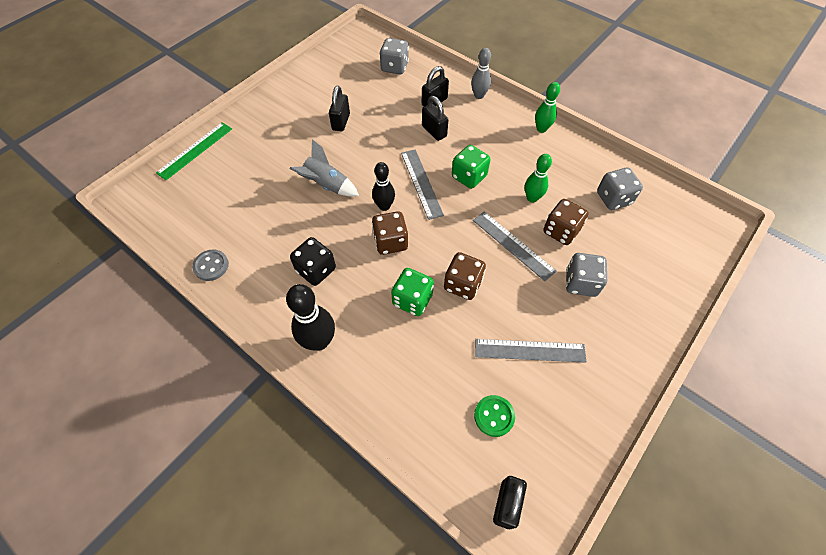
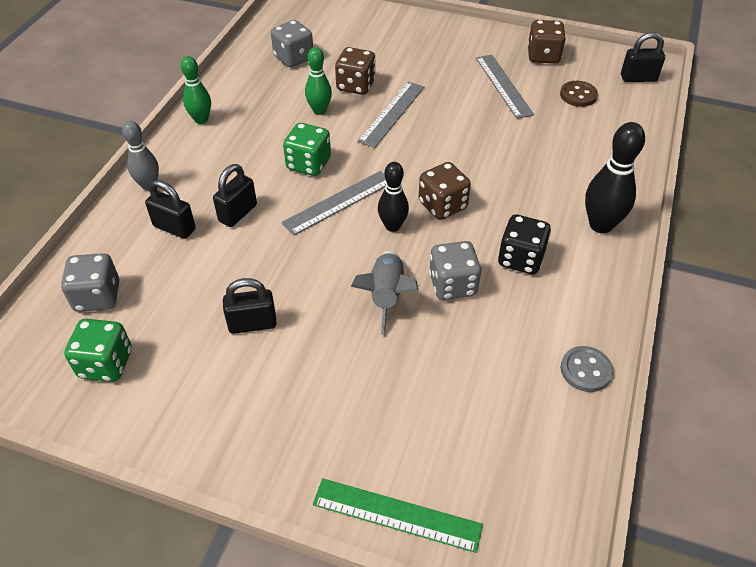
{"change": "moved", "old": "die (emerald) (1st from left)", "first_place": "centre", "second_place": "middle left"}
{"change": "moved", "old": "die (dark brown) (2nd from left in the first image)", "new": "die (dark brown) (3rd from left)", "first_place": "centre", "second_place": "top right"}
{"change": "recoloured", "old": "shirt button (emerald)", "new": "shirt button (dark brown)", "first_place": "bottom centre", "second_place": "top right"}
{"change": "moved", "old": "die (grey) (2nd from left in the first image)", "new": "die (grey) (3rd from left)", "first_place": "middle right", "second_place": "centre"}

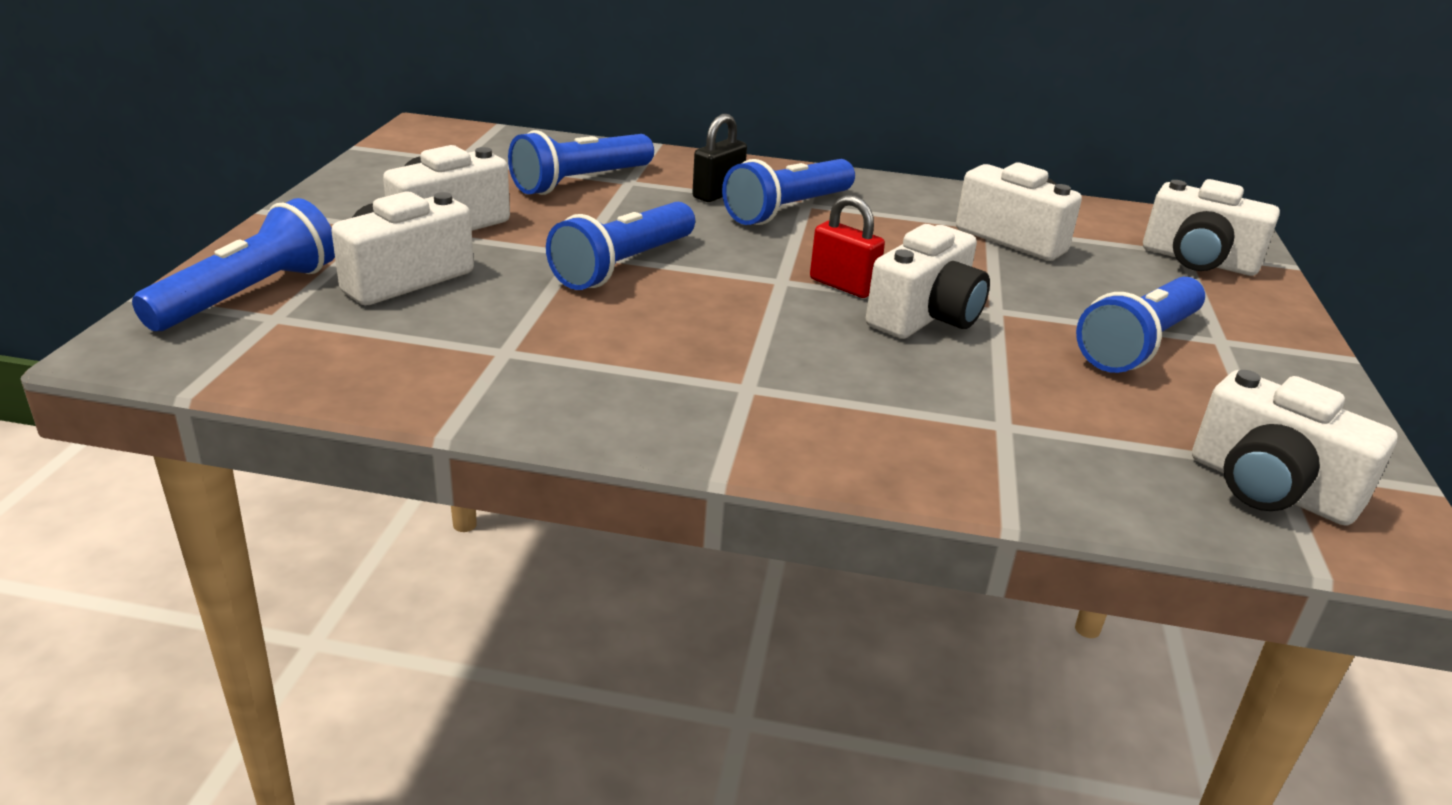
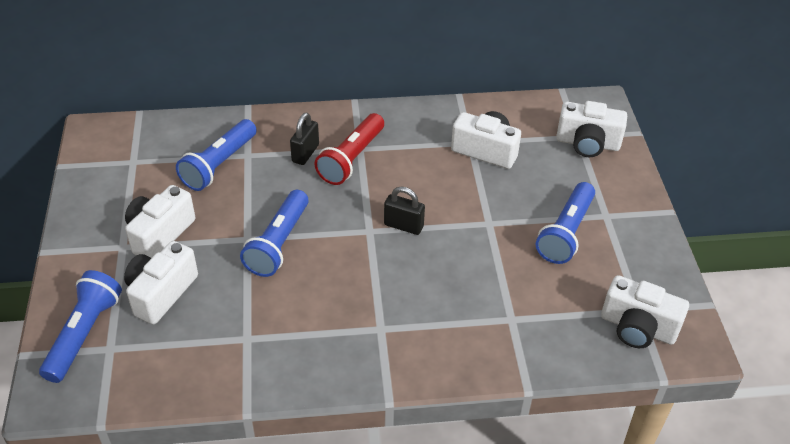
{"change": "recoloured", "old": "torch (royal blue) (4th from left)", "new": "torch (scarlet)", "first_place": "top centre", "second_place": "centre"}
{"change": "recoloured", "old": "lock (scarlet)", "new": "lock (jet-black) (2nd from left)", "first_place": "top centre", "second_place": "centre"}
{"change": "removed", "old": "photo camera (pure white) (3rd from left)", "first_place": "centre"}

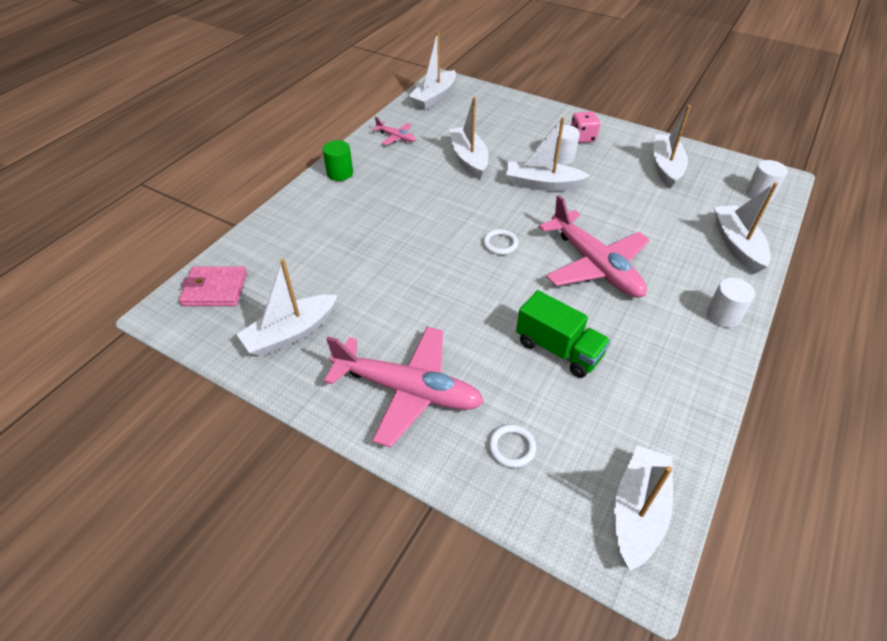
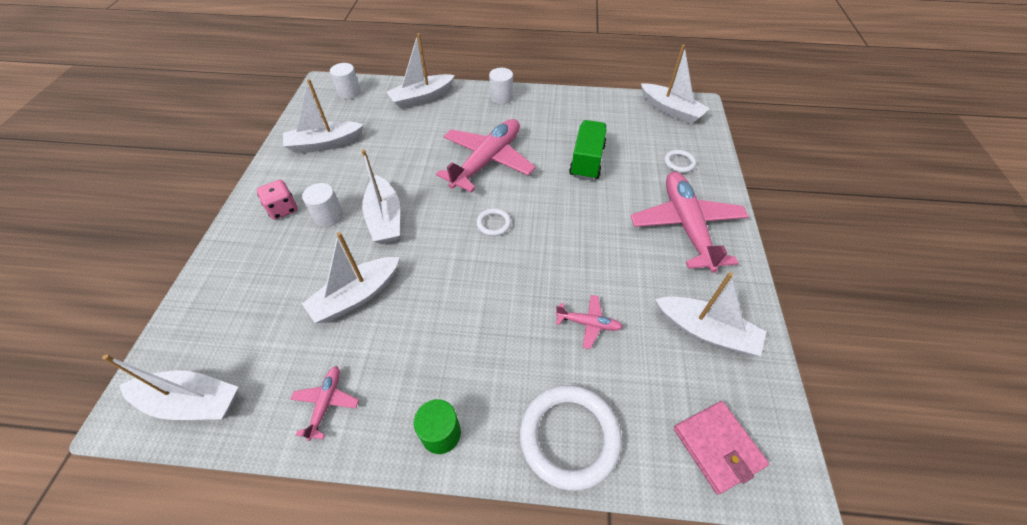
{"change": "turned", "old": "boat (pure white) (5th from left in the first image)", "first_place": "bottom right", "second_place": "top centre", "degrees": -135}
{"change": "added", "new": "torus (pure white) (2nd from left)", "second_place": "bottom centre"}
{"change": "added", "new": "plane (rose-pink) (3rd from left)", "second_place": "centre"}

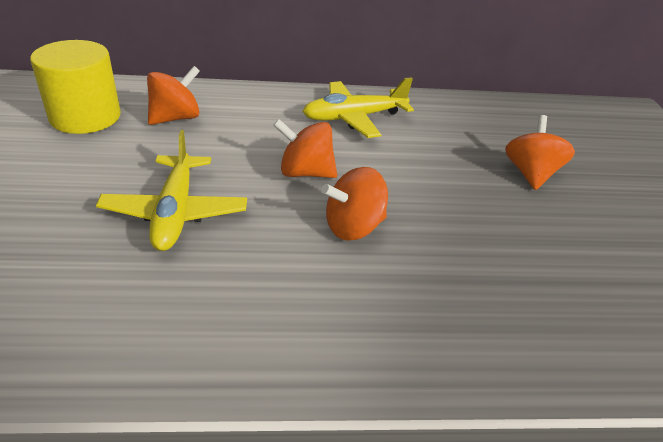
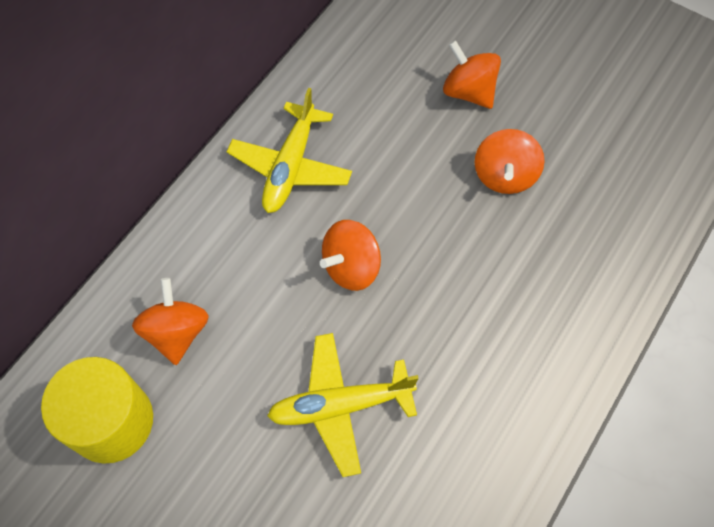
{"change": "turned", "old": "plane (yellow) (1st from left in the first image)", "first_place": "middle left", "second_place": "bottom centre", "degrees": 135}
{"change": "moved", "old": "spinning top (orange) (3rd from left in the first image)", "new": "spinning top (orange) (4th from left)", "first_place": "centre", "second_place": "top right"}

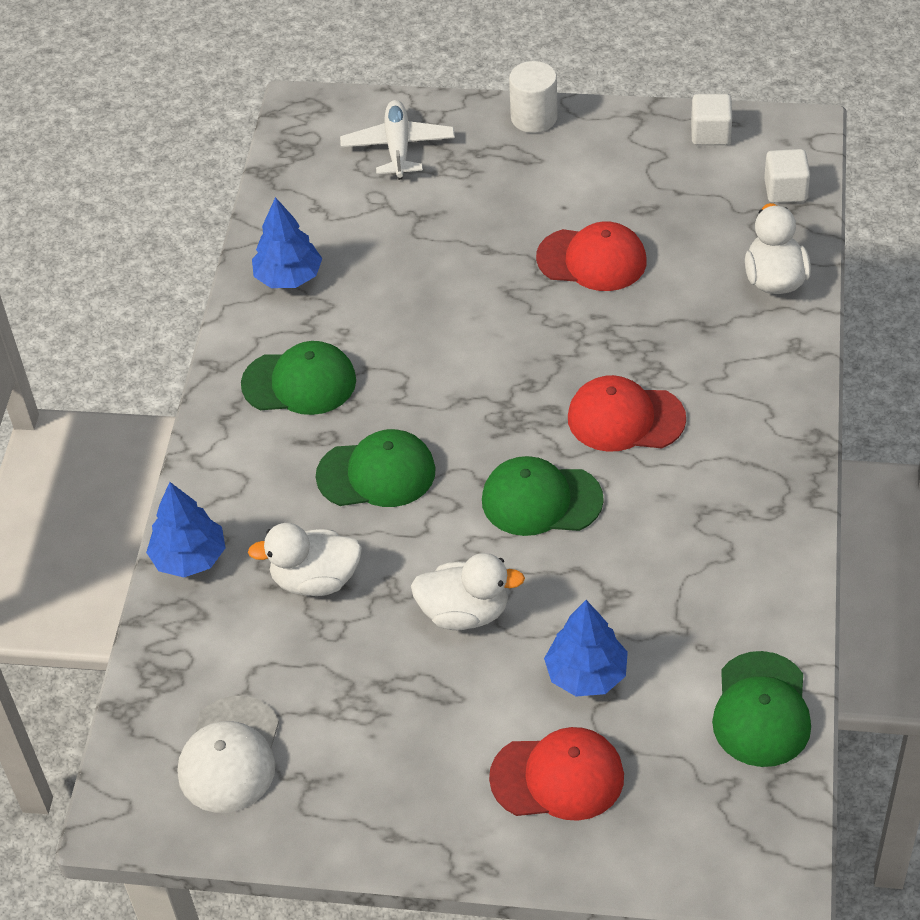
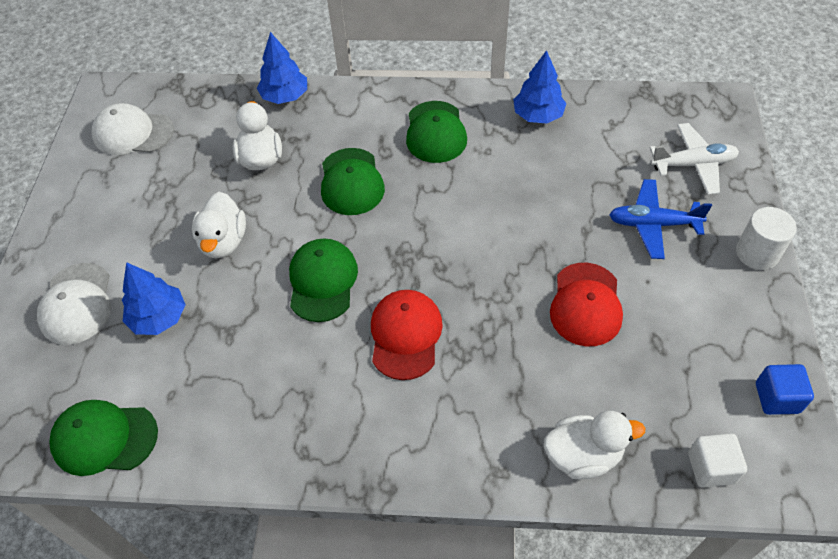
{"change": "recoloured", "old": "peaked cap (scarlet) (1st from left)", "new": "peaked cap (pure white) (1st from left)", "first_place": "bottom centre", "second_place": "middle left"}
{"change": "recoloured", "old": "solid cube (pure white) (1st from left)", "new": "solid cube (royal blue)", "first_place": "top right", "second_place": "bottom right"}
{"change": "added", "new": "plane (royal blue)", "second_place": "middle right"}

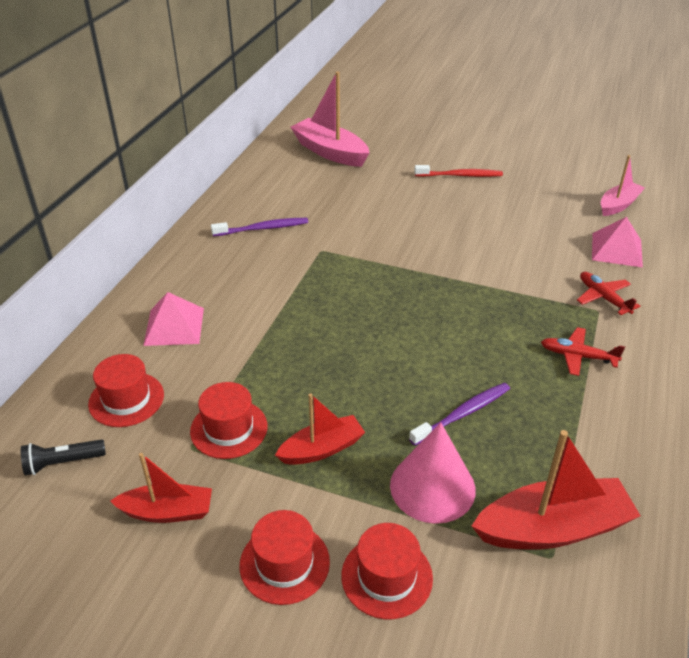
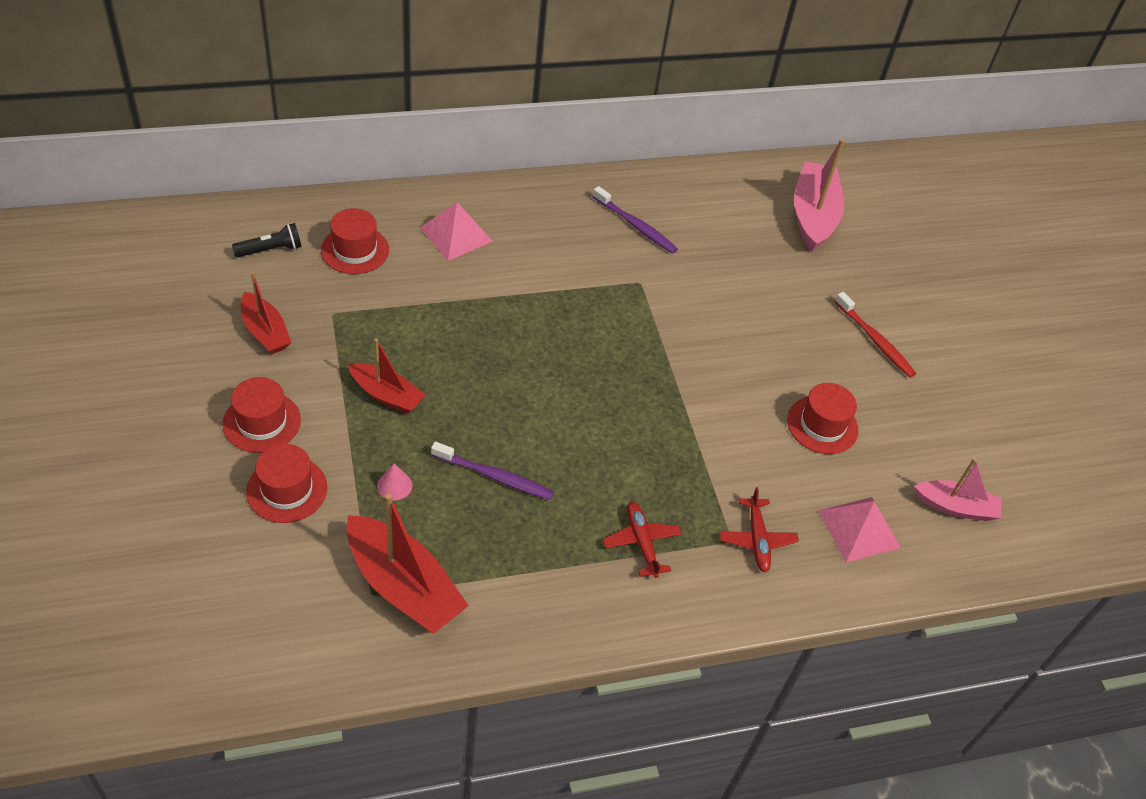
{"change": "turned", "old": "torch (jet-black)", "first_place": "bottom left", "second_place": "top left", "degrees": 120}
{"change": "moved", "old": "hat (scarlet) (2nd from left in the first image)", "new": "hat (scarlet) (4th from left)", "first_place": "middle left", "second_place": "middle right"}
{"change": "resized", "old": "solid cone (rose-pink)", "first_place": "bottom centre", "second_place": "centre", "factor": 0.43}
{"change": "turned", "old": "plane (scarlet) (2nd from left)", "first_place": "middle right", "second_place": "centre", "degrees": 150}

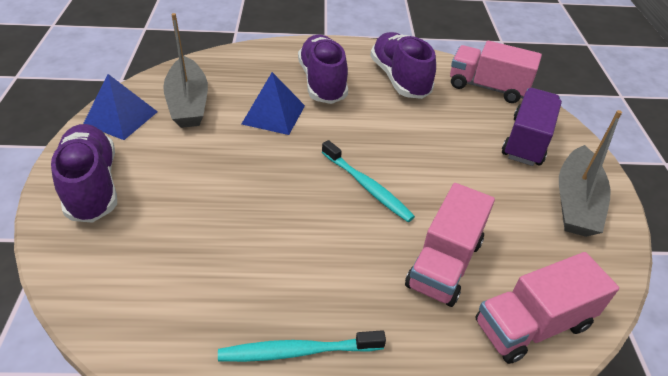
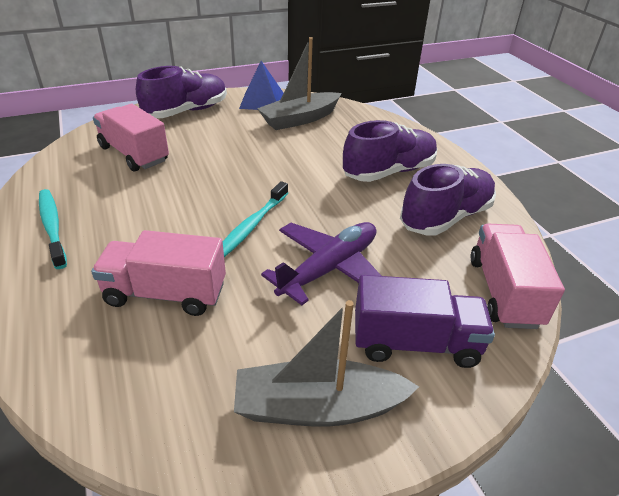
{"change": "removed", "old": "solid pyramid (royal blue) (2nd from left)", "first_place": "top centre"}
{"change": "moved", "old": "lorry (rose-pink) (3rd from left in the first image)", "new": "lorry (rose-pink) (1st from left)", "first_place": "bottom right", "second_place": "top left"}
{"change": "added", "new": "plane (purple)", "second_place": "centre"}

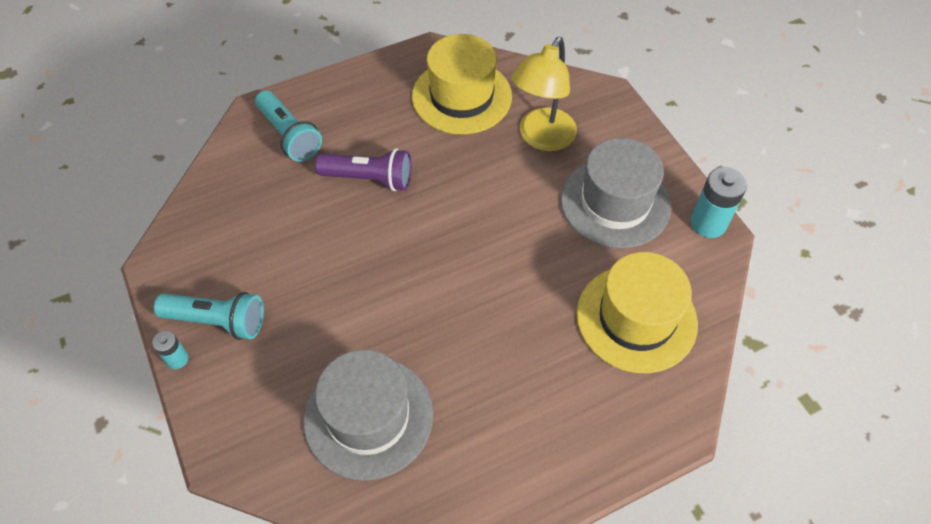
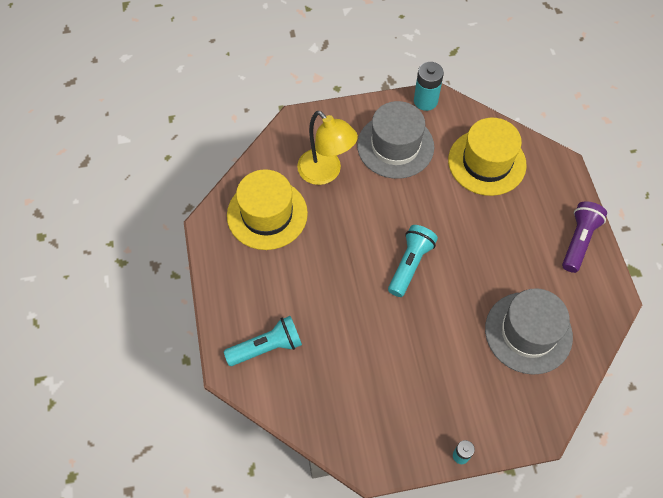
{"change": "moved", "old": "torch (aqua) (1st from left in the first image)", "new": "torch (aqua) (2nd from left)", "first_place": "middle left", "second_place": "centre"}
{"change": "moved", "old": "torch (purple)", "first_place": "top centre", "second_place": "middle right"}

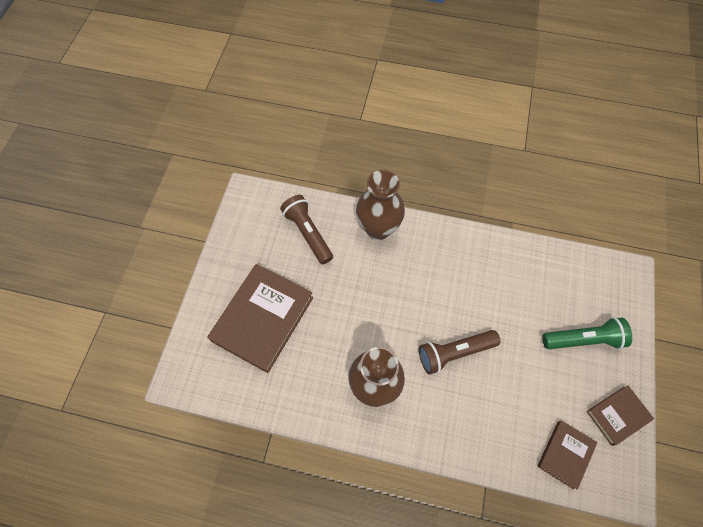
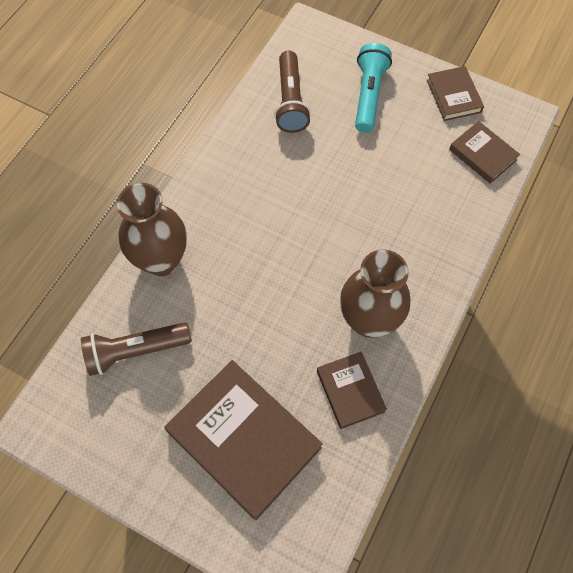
{"change": "moved", "old": "torch (dark brown) (2nd from left)", "first_place": "bottom centre", "second_place": "top centre"}
{"change": "recoloured", "old": "torch (emerald)", "new": "torch (aqua)", "first_place": "middle right", "second_place": "top centre"}
{"change": "added", "new": "hardcover (dark brown) (2nd from left)", "second_place": "bottom centre"}

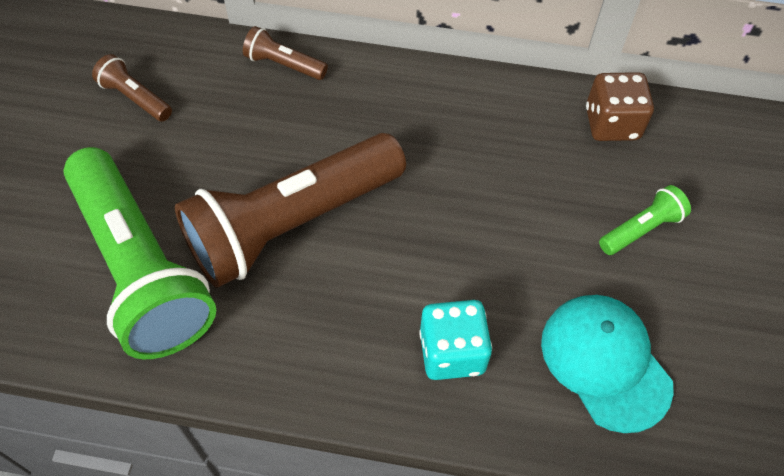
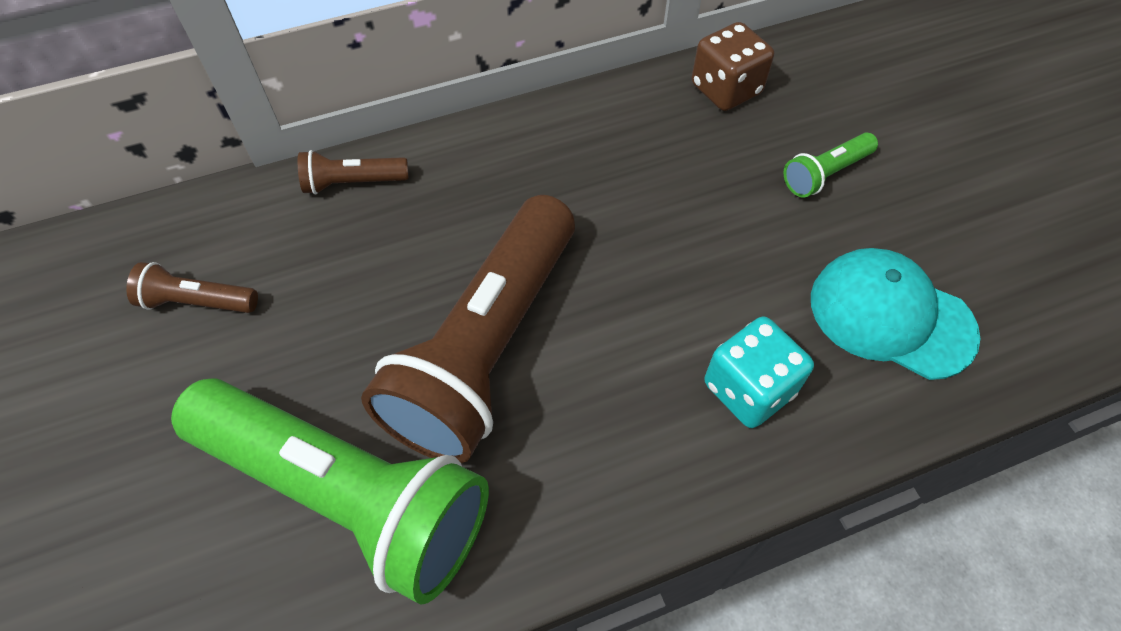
{"change": "turned", "old": "torch (emerald) (2nd from left)", "first_place": "middle right", "second_place": "top right", "degrees": -150}

